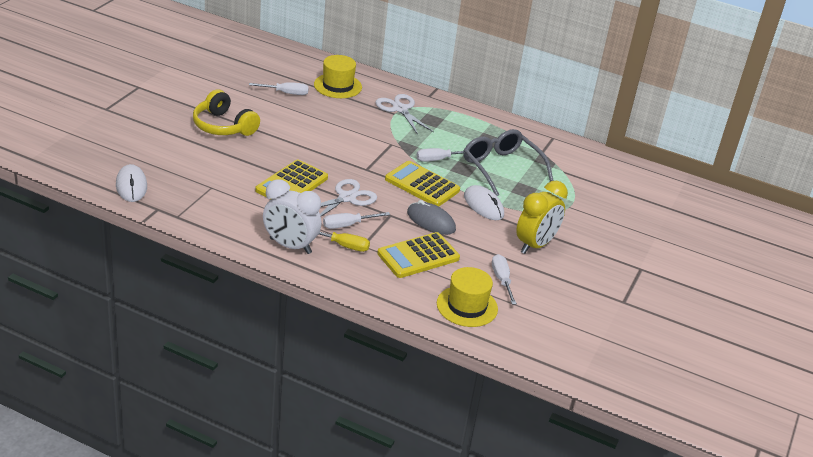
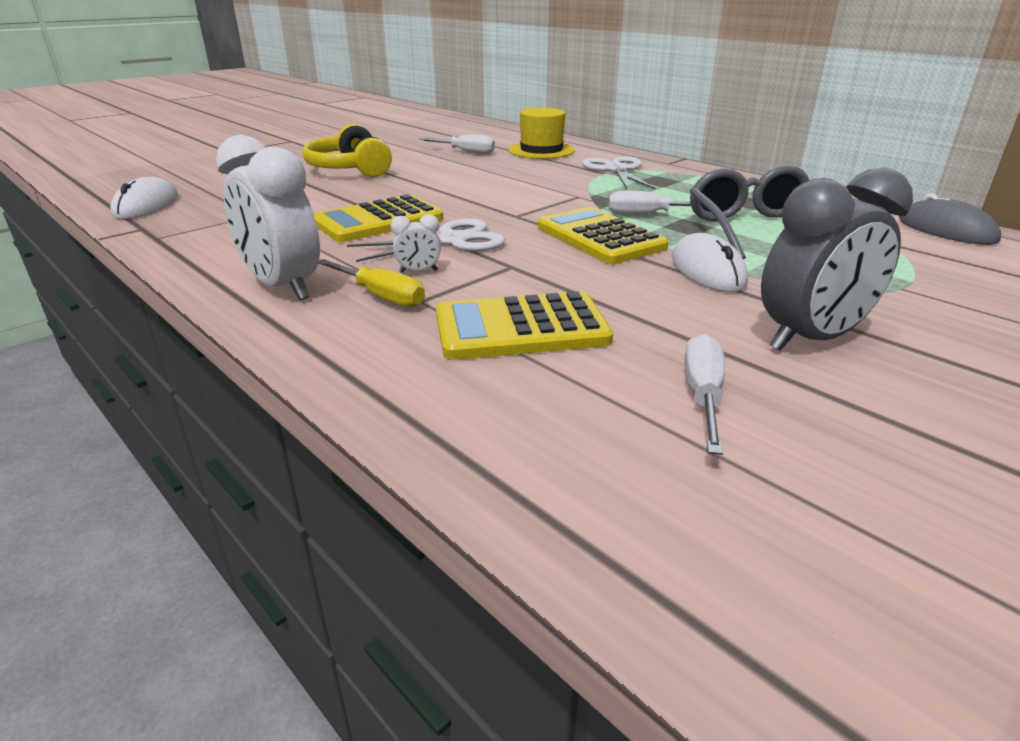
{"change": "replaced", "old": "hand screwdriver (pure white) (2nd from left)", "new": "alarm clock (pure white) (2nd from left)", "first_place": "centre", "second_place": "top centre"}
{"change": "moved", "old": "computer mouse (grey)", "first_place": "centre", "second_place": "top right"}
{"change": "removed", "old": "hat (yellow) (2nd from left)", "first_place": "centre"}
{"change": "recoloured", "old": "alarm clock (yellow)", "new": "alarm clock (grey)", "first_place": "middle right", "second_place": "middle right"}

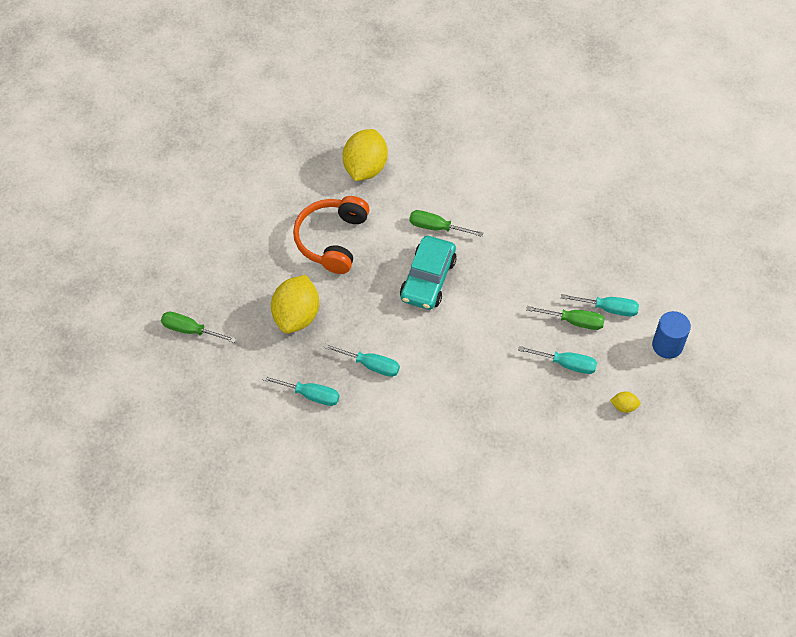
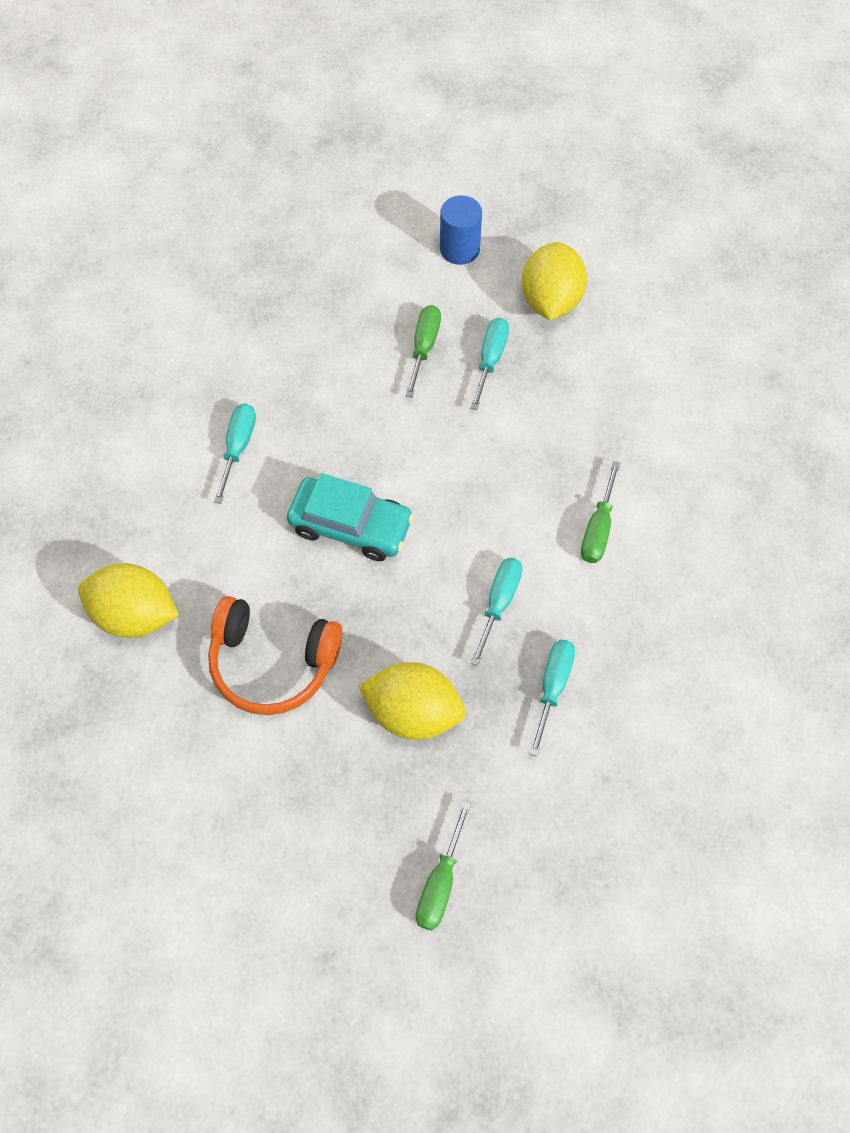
{"change": "moved", "old": "hand screwdriver (emerald) (2nd from left in the first image)", "new": "hand screwdriver (emerald) (3rd from left)", "first_place": "centre", "second_place": "middle right"}
{"change": "moved", "old": "hand screwdriver (aqua) (4th from left in the first image)", "new": "hand screwdriver (aqua) (1st from left)", "first_place": "middle right", "second_place": "middle left"}
{"change": "resized", "old": "lemon (yellow) (3rd from left)", "first_place": "middle right", "second_place": "top centre", "factor": 2.33}

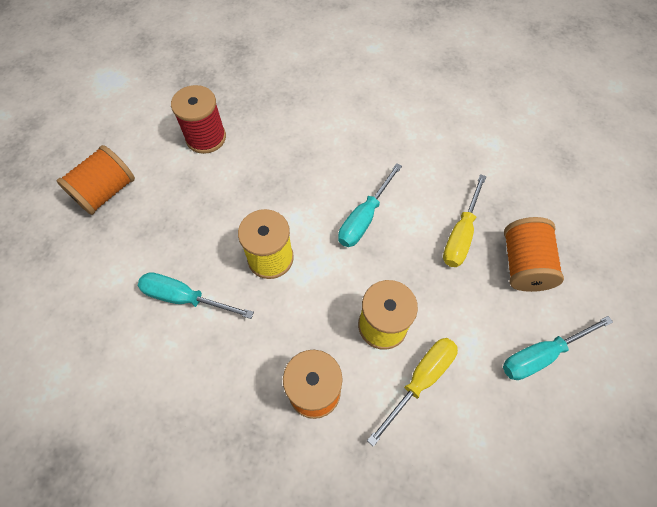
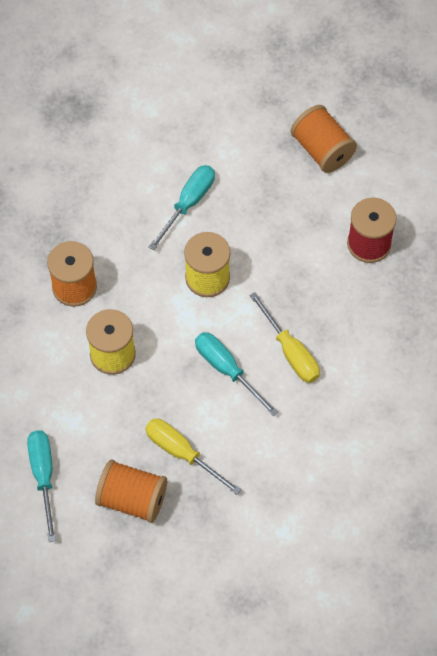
{"change": "moved", "old": "hand screwdriver (yellow) (1st from left in the first image)", "new": "hand screwdriver (yellow) (2nd from left)", "first_place": "bottom centre", "second_place": "centre"}

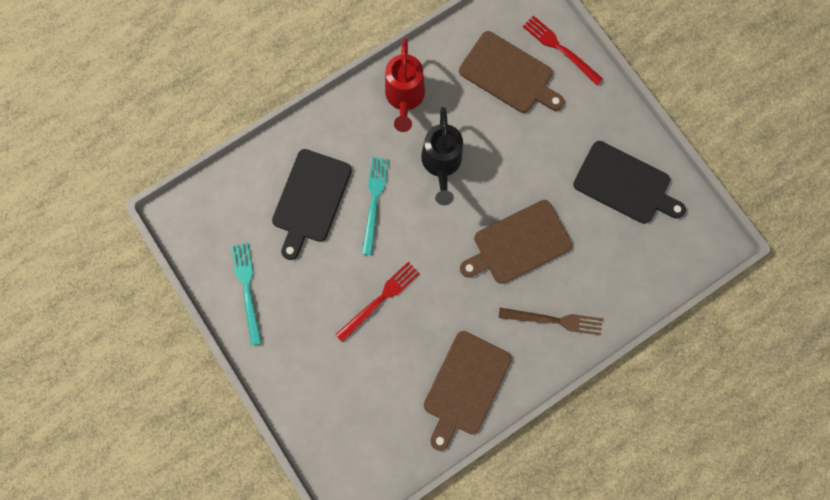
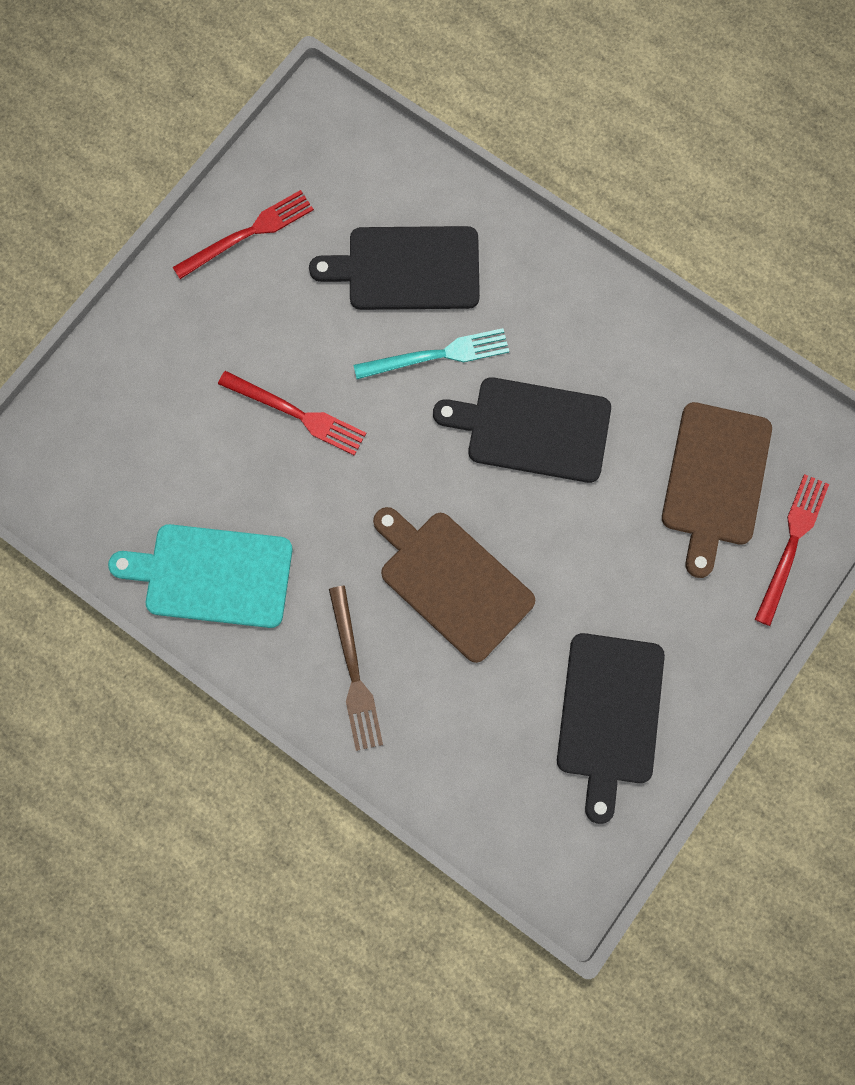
{"change": "recoloured", "old": "table fork (aqua) (1st from left)", "new": "table fork (scarlet) (1st from left)", "first_place": "middle left", "second_place": "top left"}
{"change": "removed", "old": "watering pot (scarlet)", "first_place": "top centre"}
{"change": "replaced", "old": "watering pot (jet-black)", "new": "chopping board (jet-black) (2nd from left)", "first_place": "top centre", "second_place": "centre"}
{"change": "recoloured", "old": "chopping board (dark brown) (1st from left)", "new": "chopping board (aqua)", "first_place": "bottom centre", "second_place": "middle left"}

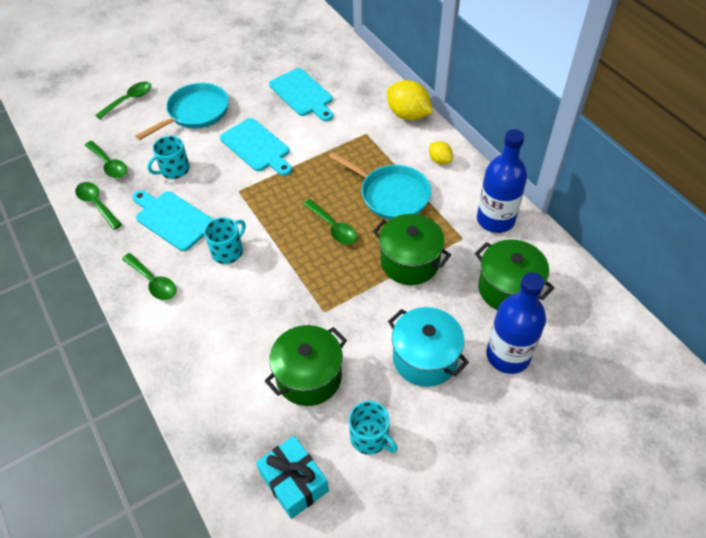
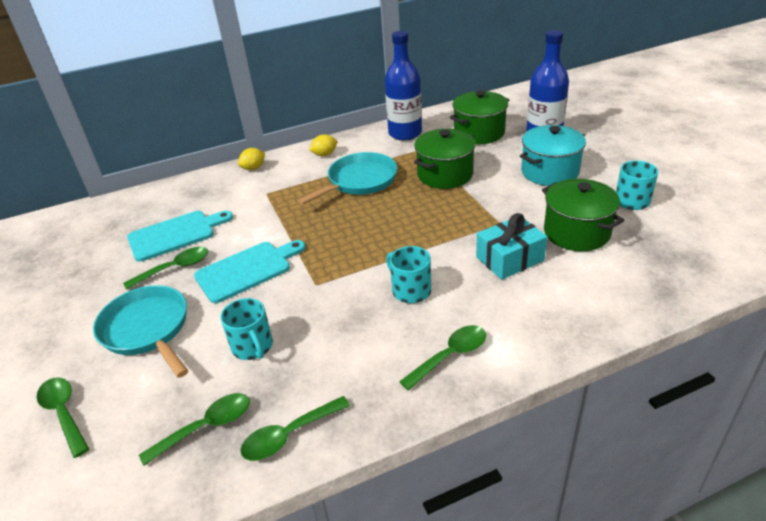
{"change": "removed", "old": "chopping board (aqua) (1st from left)", "first_place": "middle left"}
{"change": "moved", "old": "gift (aqua)", "first_place": "bottom centre", "second_place": "middle right"}
{"change": "moved", "old": "teaspoon (emerald) (5th from left in the first image)", "new": "teaspoon (emerald) (2nd from left)", "first_place": "centre", "second_place": "middle left"}
{"change": "resized", "old": "lemon (yellow) (1st from left)", "first_place": "top centre", "second_place": "top left", "factor": 0.55}

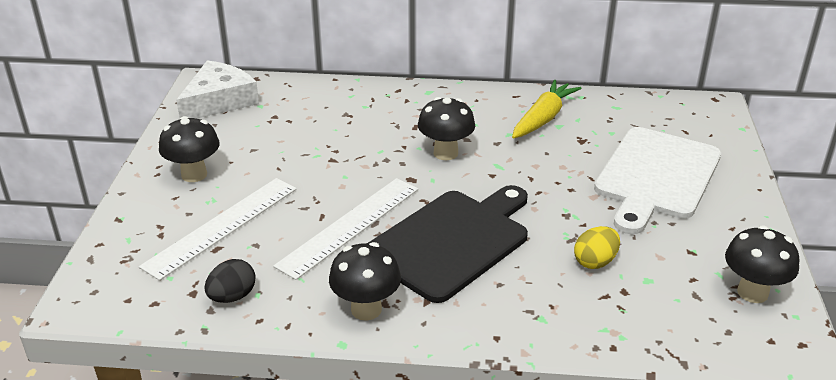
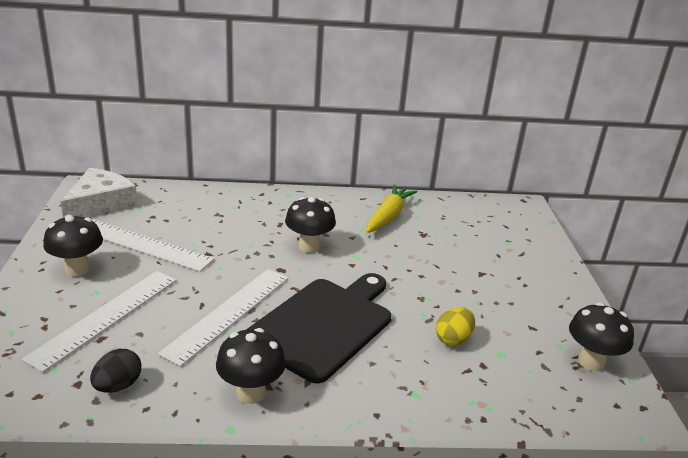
{"change": "removed", "old": "chopping board (pure white)", "first_place": "middle right"}
{"change": "added", "new": "straightedge (pure white) (2nd from left)", "second_place": "middle left"}

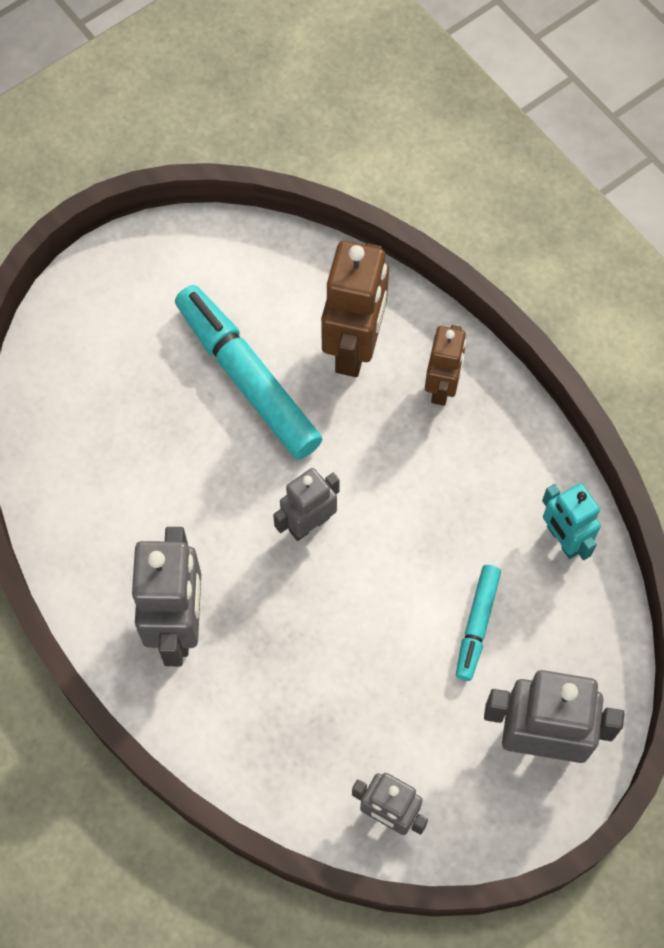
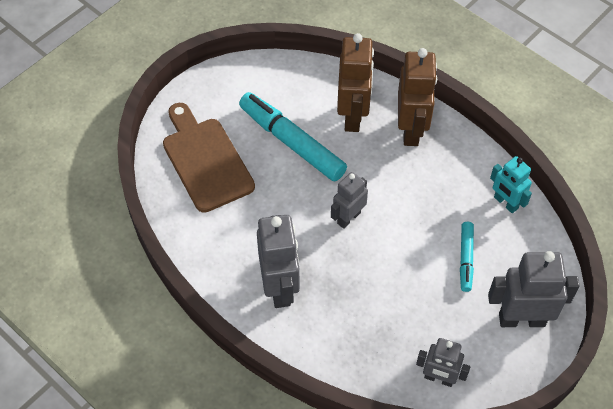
{"change": "resized", "old": "robot figure (dark brown) (2nd from left)", "first_place": "middle right", "second_place": "top right", "factor": 1.63}
{"change": "added", "new": "chopping board (dark brown)", "second_place": "centre"}

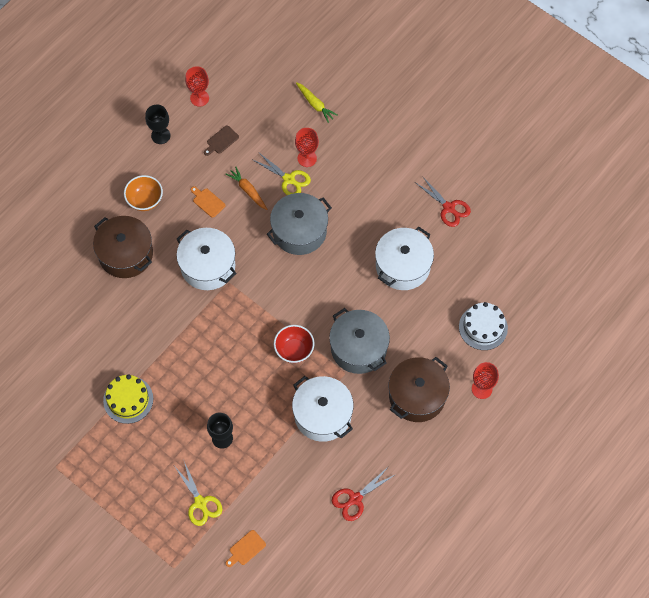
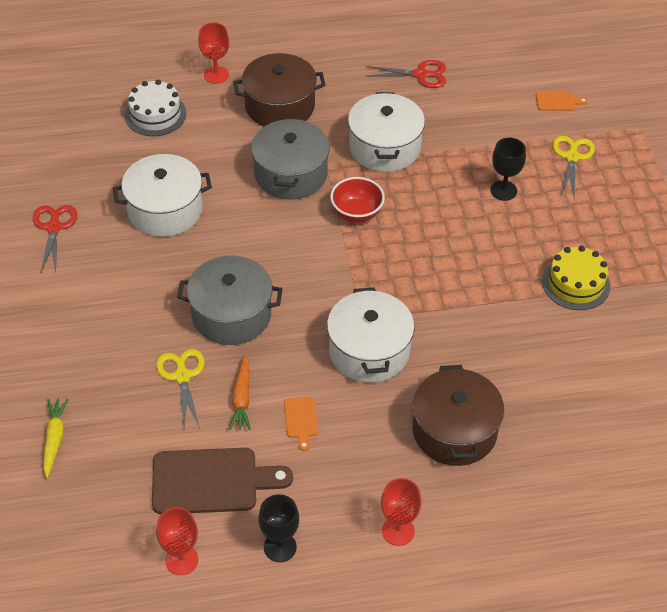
{"change": "removed", "old": "serving bowl (orange)", "first_place": "top left"}
{"change": "resized", "old": "chopping board (dark brown)", "first_place": "top centre", "second_place": "bottom left", "factor": 2.17}
{"change": "moved", "old": "chalice (scarlet) (2nd from left in the first image)", "new": "chalice (scarlet) (3rd from left)", "first_place": "top centre", "second_place": "bottom centre"}

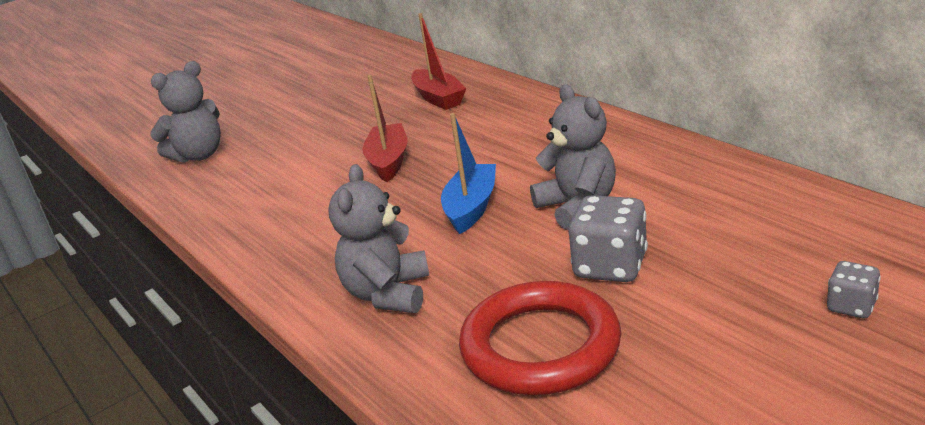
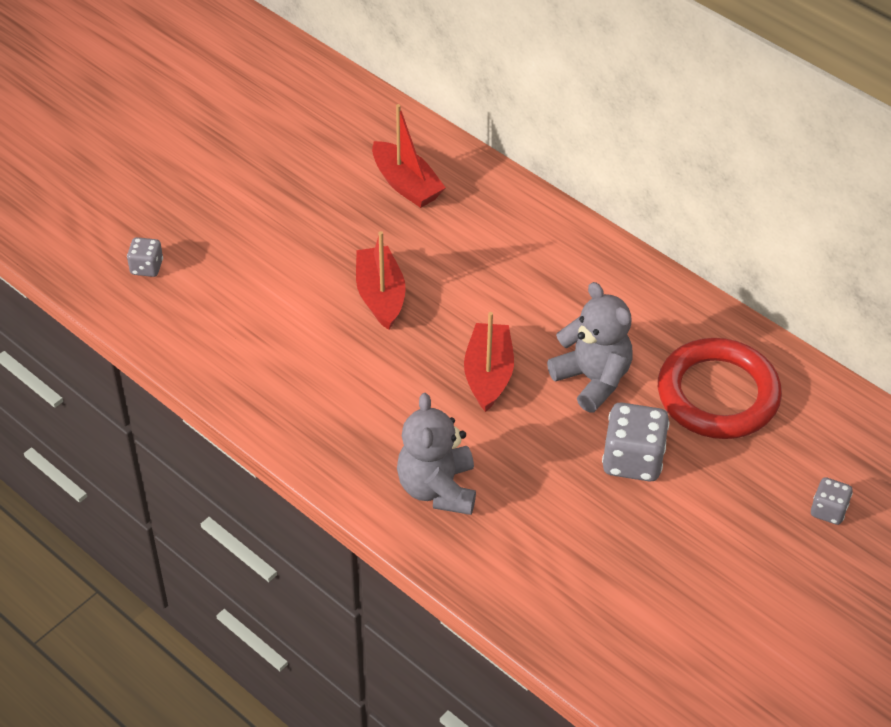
{"change": "replaced", "old": "stuffed bear (grey) (1st from left)", "new": "die (grey) (1st from left)", "first_place": "top left", "second_place": "middle left"}
{"change": "recoloured", "old": "boat (royal blue)", "new": "boat (scarlet) (3rd from left)", "first_place": "centre", "second_place": "centre"}
{"change": "moved", "old": "torus (scarlet)", "first_place": "bottom centre", "second_place": "middle right"}

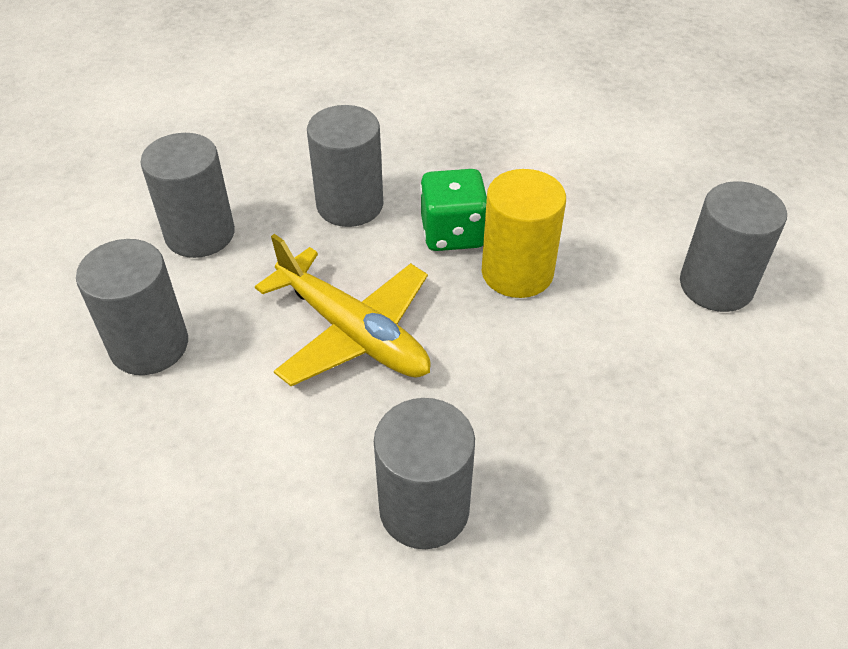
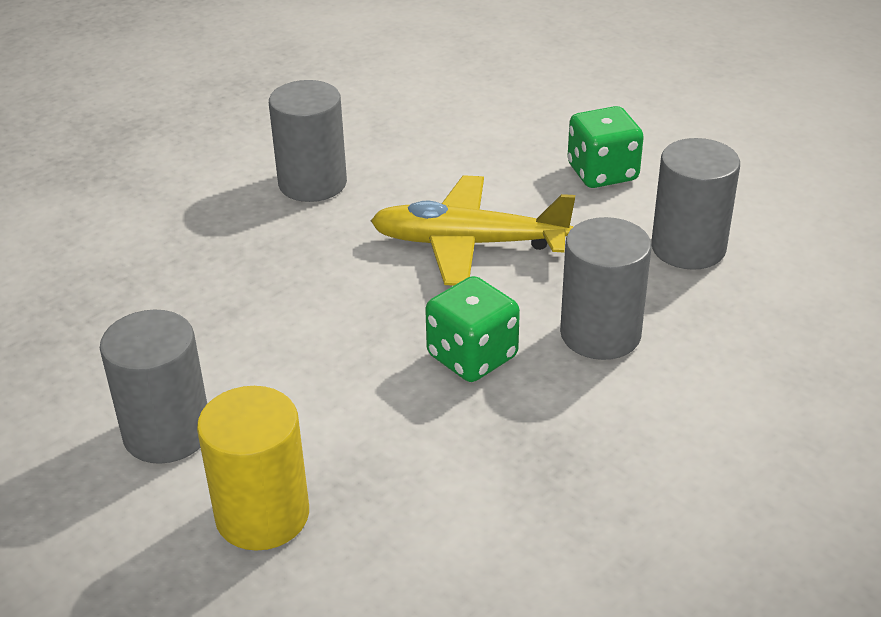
{"change": "replaced", "old": "cylinder shape (grey) (1st from left)", "new": "die (emerald) (2nd from left)", "first_place": "middle left", "second_place": "top right"}
{"change": "moved", "old": "cylinder shape (yellow)", "first_place": "centre", "second_place": "bottom left"}

